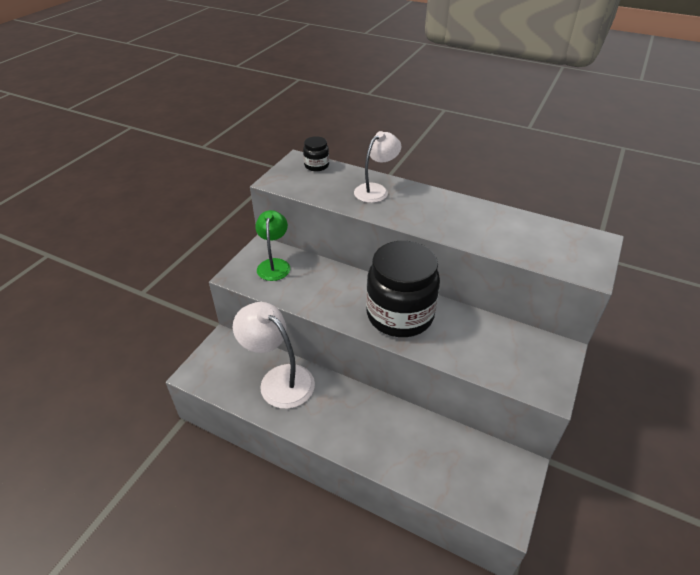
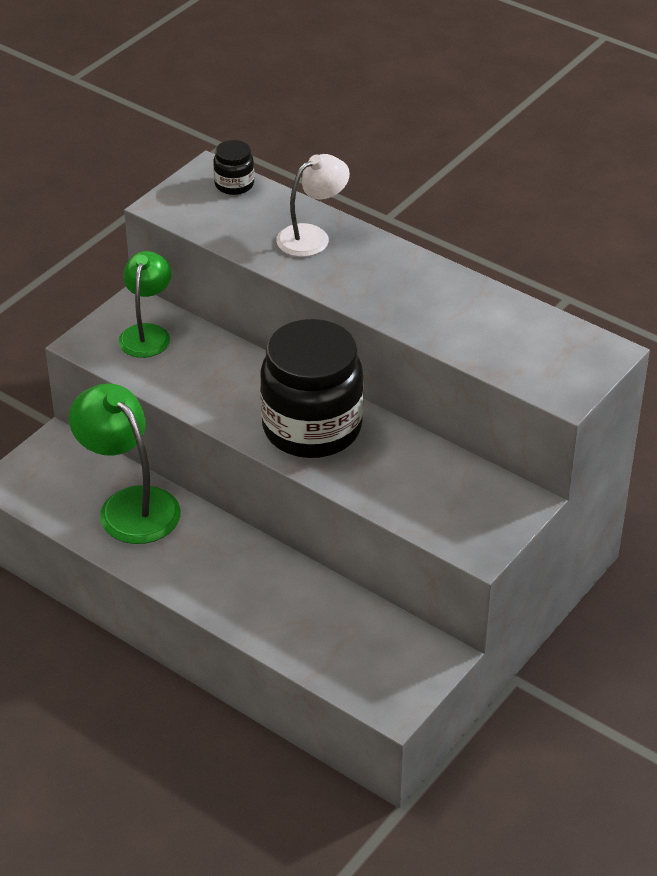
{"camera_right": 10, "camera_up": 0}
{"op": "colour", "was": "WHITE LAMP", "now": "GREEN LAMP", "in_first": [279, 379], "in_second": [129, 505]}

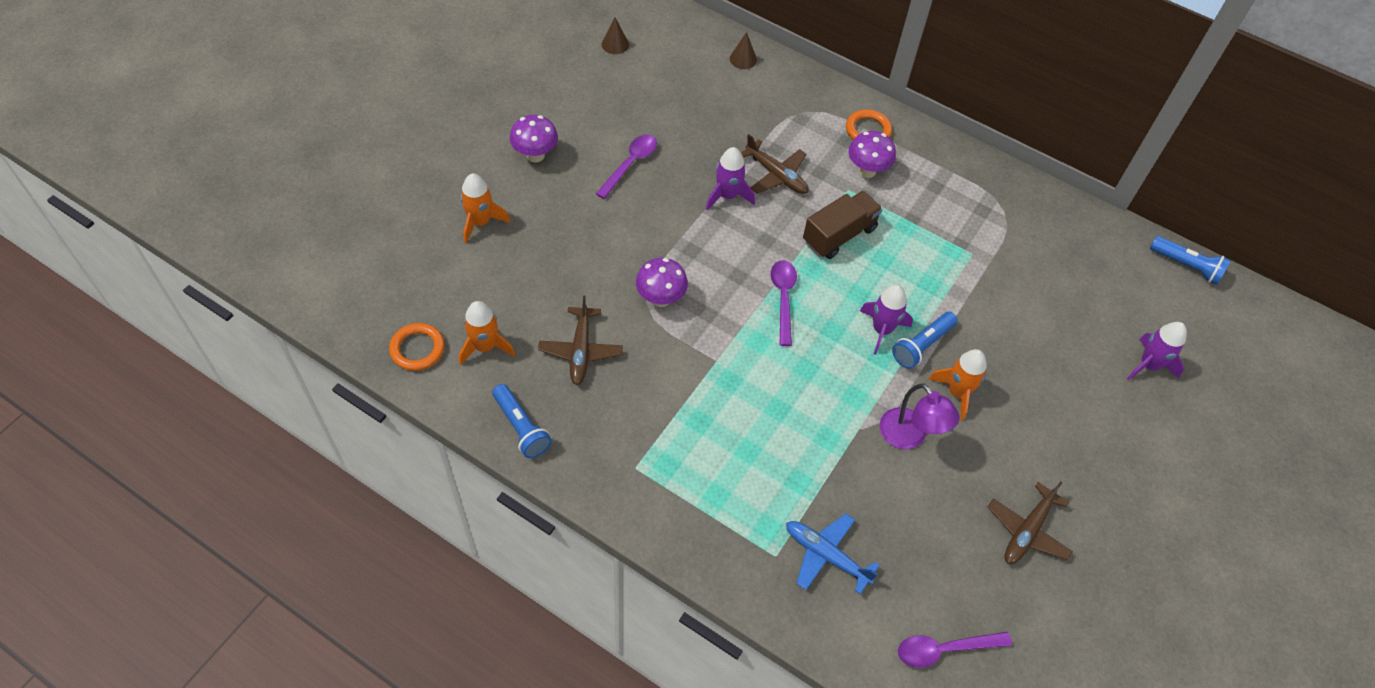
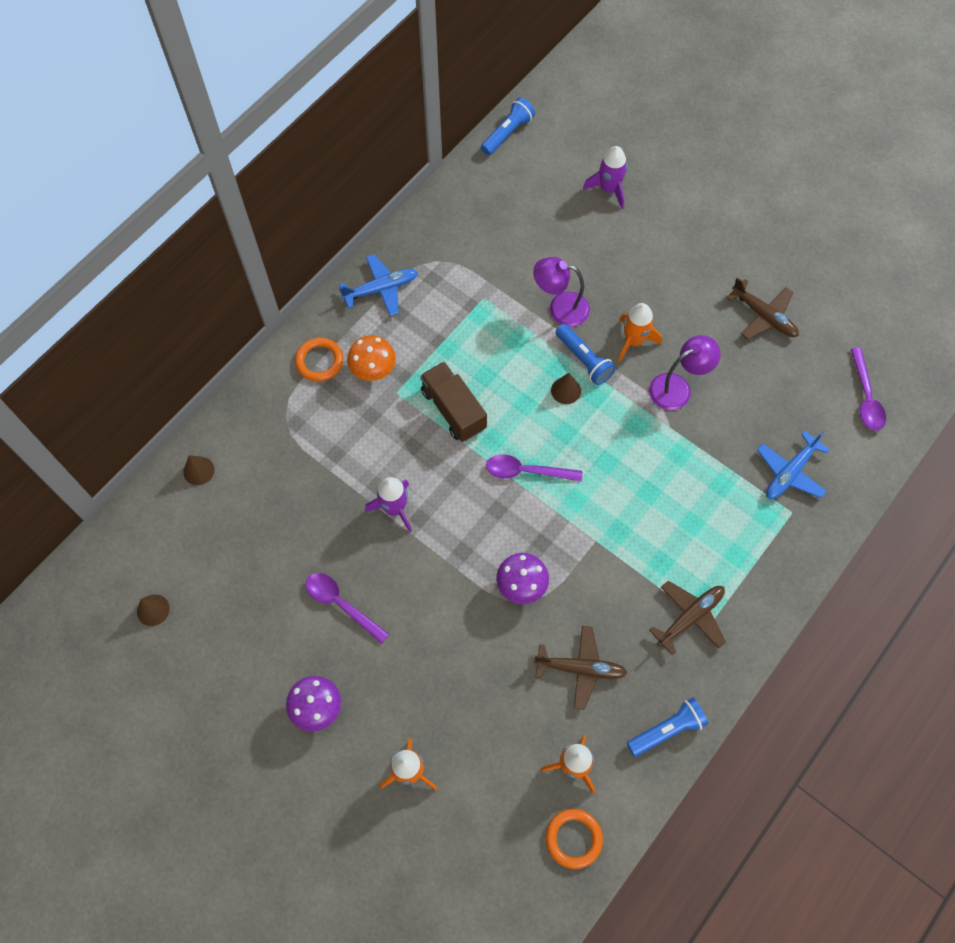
{"camera_right": -80, "camera_up": 10}
{"op": "appeared", "now": "BLUE PLANE", "in_second": [381, 289]}
{"op": "colour", "was": "PURPLE MUSHROOM", "now": "ORANGE MUSHROOM", "in_first": [867, 171], "in_second": [373, 371]}
{"op": "appeared", "now": "PURPLE LAMP", "in_second": [560, 308]}
{"op": "exchanged", "was": "PURPLE ROCKET", "now": "BROWN CONE", "in_first": [882, 330], "in_second": [566, 390]}
{"op": "relocated", "was": "BROWN PLANE", "in_first": [776, 175], "in_second": [690, 617]}

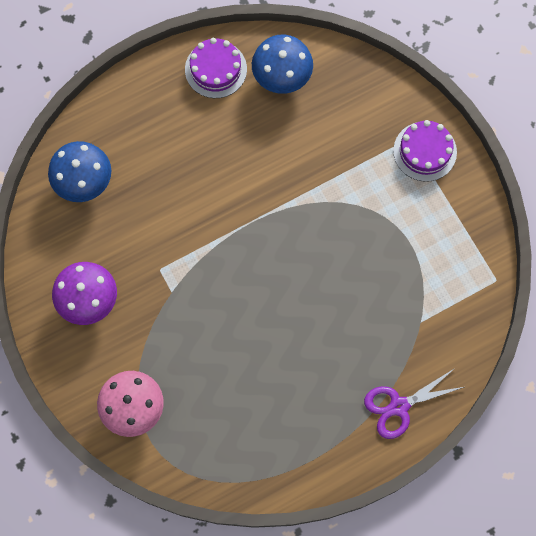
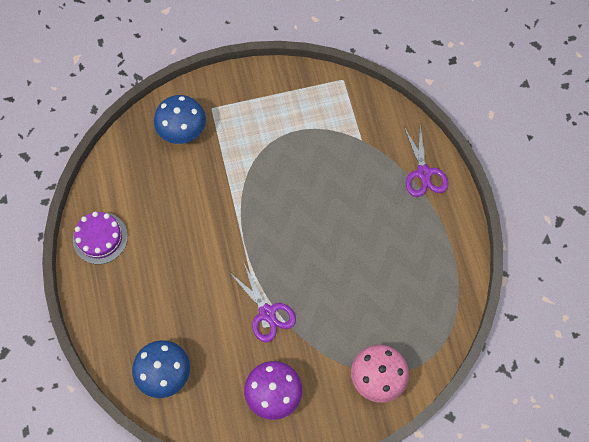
{"camera_right": -75, "camera_up": -5}
{"op": "relocated", "was": "BLUE MUSHROOM", "in_first": [282, 76], "in_second": [182, 131]}
{"op": "appeared", "now": "PURPLE SCISSORS", "in_second": [267, 313]}
{"op": "missing", "was": "PURPLE CAKE", "in_first": [425, 151]}

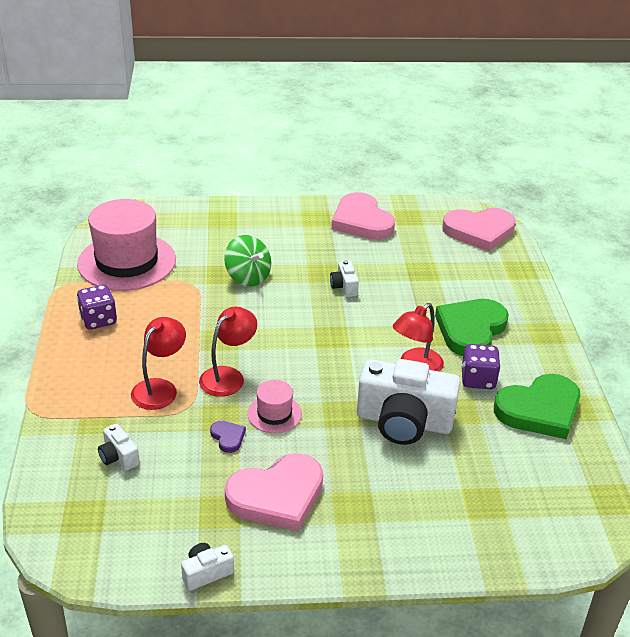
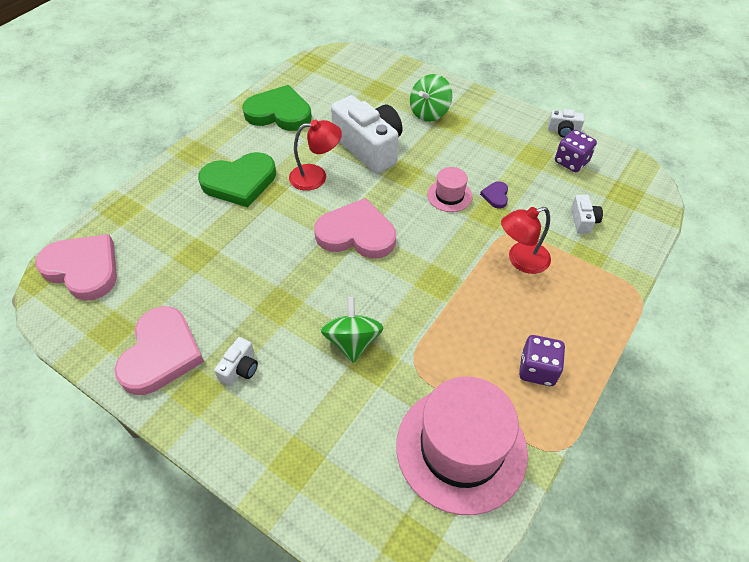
{"camera_right": -140, "camera_up": 15}
{"op": "relocated", "was": "WHITE CAMERA", "in_first": [344, 287], "in_second": [240, 368]}
{"op": "relocated", "was": "PINK HEART", "in_first": [277, 496], "in_second": [356, 234]}
{"op": "appeared", "now": "GREEN SPINNING TOP", "in_second": [429, 112]}
{"op": "relocated", "was": "PURPLE DICE", "in_first": [478, 379], "in_second": [571, 162]}
{"op": "missing", "was": "RED LAMP", "in_first": [228, 376]}

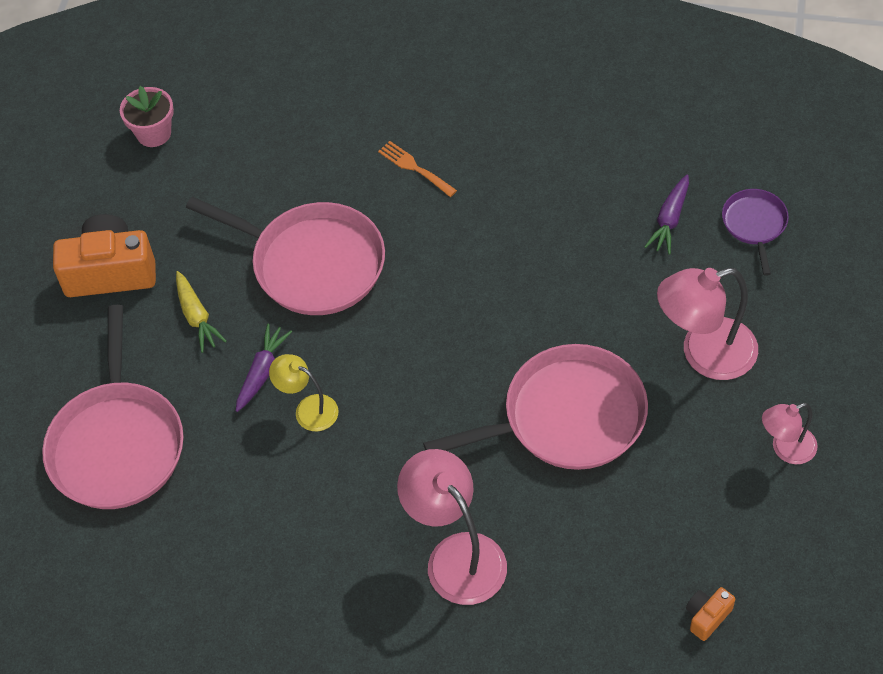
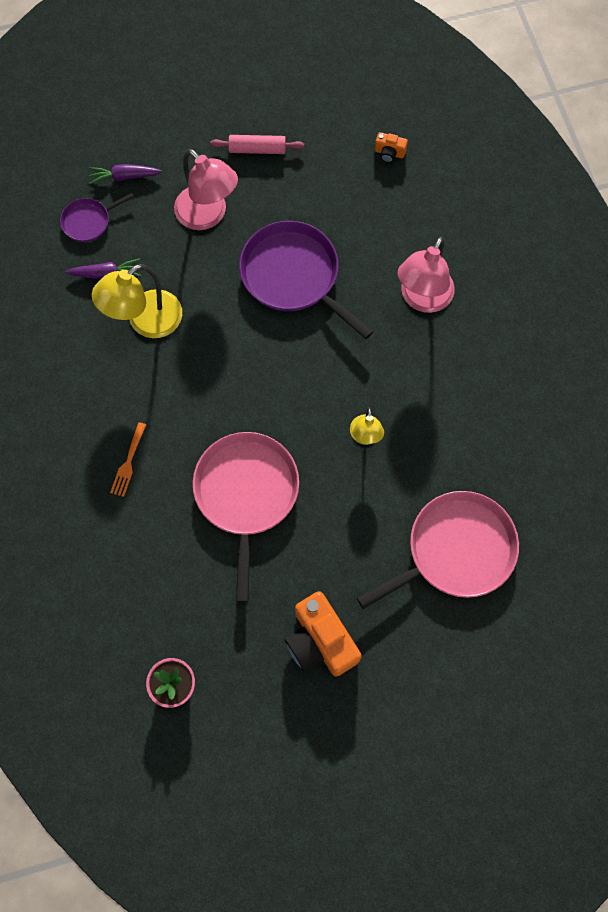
{"camera_right": -120, "camera_up": 15}
{"op": "relocated", "was": "PURPLE CARROT", "in_first": [262, 372], "in_second": [124, 177]}
{"op": "appeared", "now": "YELLOW LAMP", "in_second": [145, 321]}
{"op": "exchanged", "was": "PINK LAMP", "now": "PINK ROLLING PIN", "in_first": [786, 449], "in_second": [257, 149]}
{"op": "colour", "was": "PINK PAN", "now": "PURPLE PAN", "in_first": [566, 417], "in_second": [294, 276]}
{"op": "missing", "was": "YELLOW CARROT", "in_first": [197, 317]}

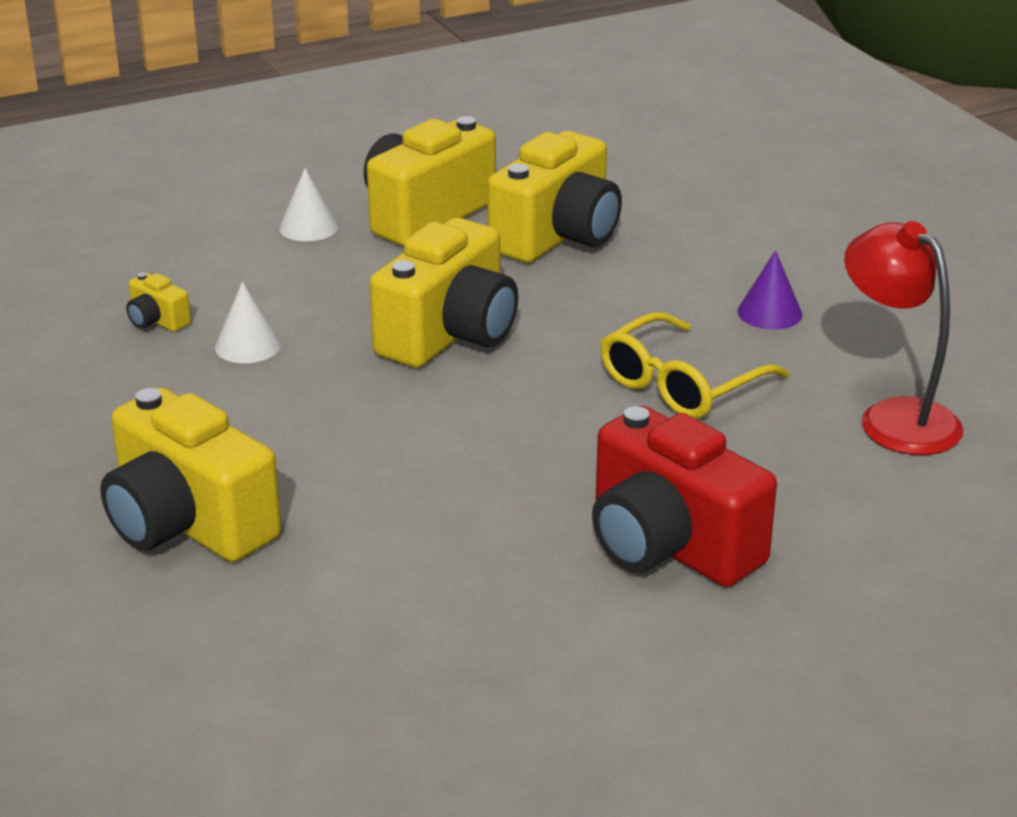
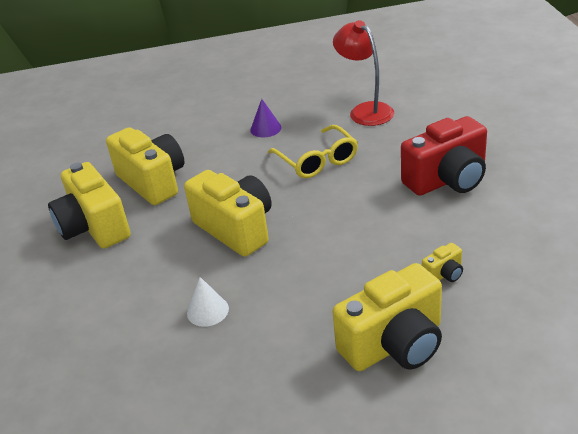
{"camera_right": -70, "camera_up": 5}
{"op": "spun", "was": "RED LAMP", "in_first": [895, 417], "in_second": [365, 110], "clockwise": 75}
{"op": "relocated", "was": "YELLOW CAMERA", "in_first": [157, 321], "in_second": [444, 274]}
{"op": "missing", "was": "WHITE CONE", "in_first": [308, 227]}

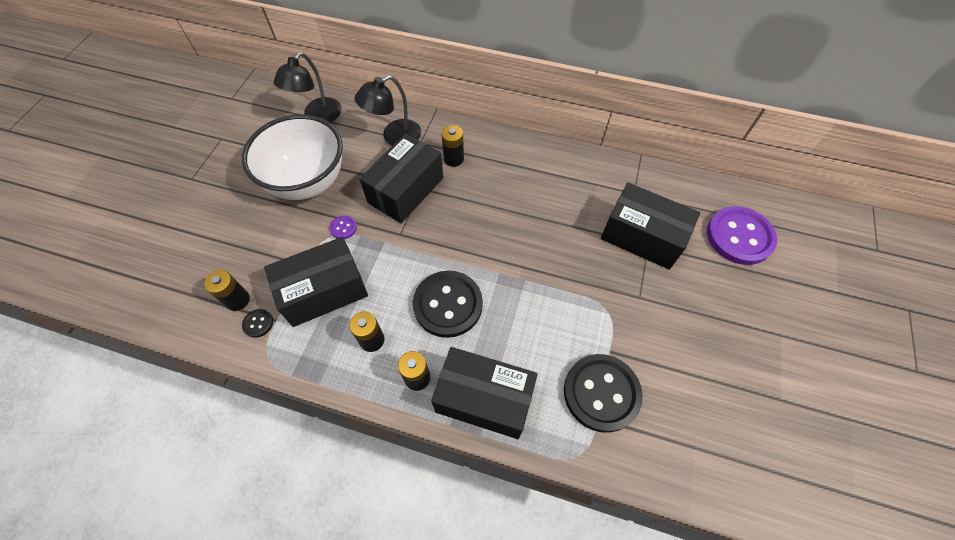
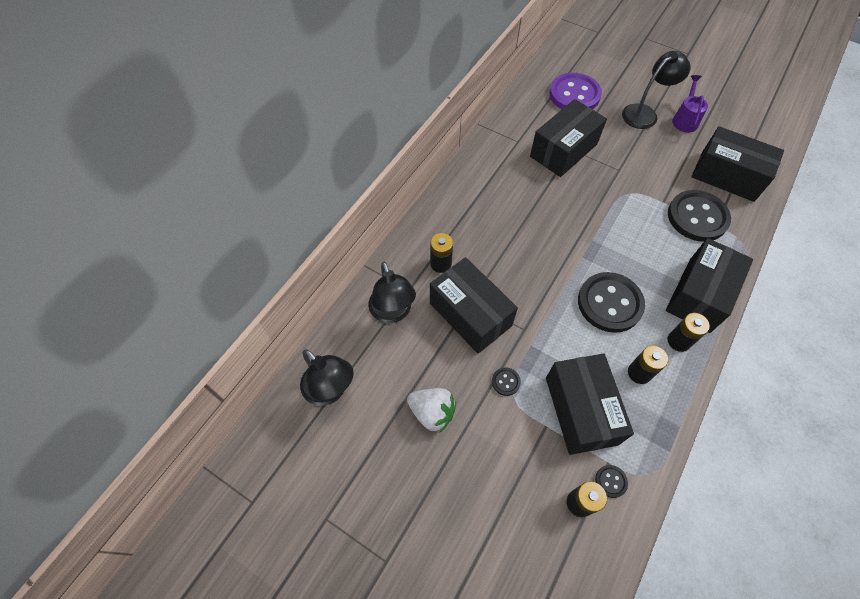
{"camera_right": -75, "camera_up": 0}
{"op": "exchanged", "was": "WHITE BOWL", "now": "WHITE STRAWBERRY", "in_first": [308, 182], "in_second": [432, 413]}
{"op": "colour", "was": "PURPLE BUTTON", "now": "BLACK BUTTON", "in_first": [343, 228], "in_second": [505, 382]}
{"op": "appeared", "now": "BLACK LAMP", "in_second": [645, 113]}
{"op": "appeared", "now": "PURPLE WATERING CAN", "in_second": [685, 119]}
{"op": "appeared", "now": "BLACK BOX", "in_second": [727, 176]}

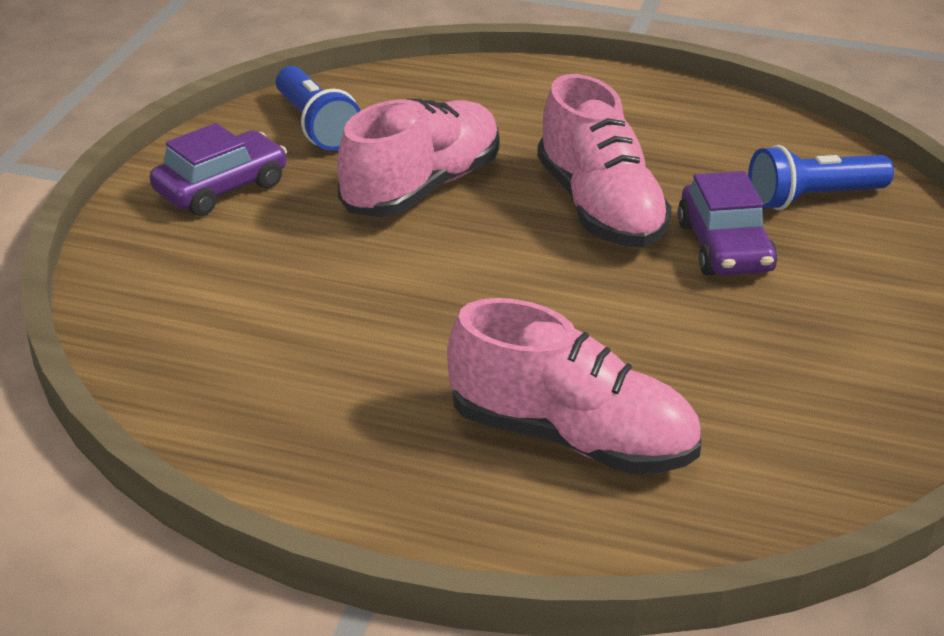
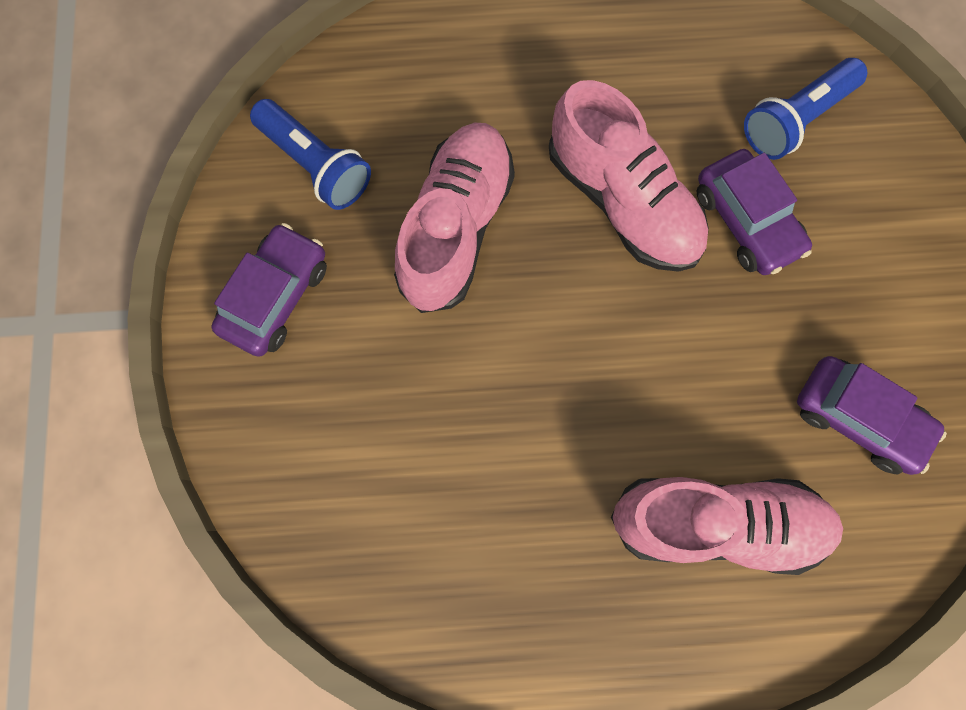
{"camera_right": -20, "camera_up": 40}
{"op": "appeared", "now": "PURPLE CAR", "in_second": [858, 418]}

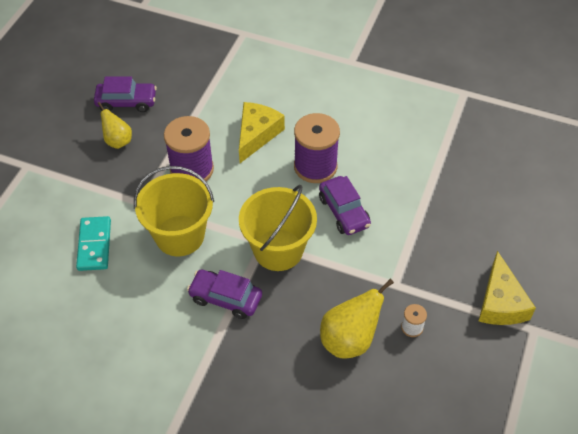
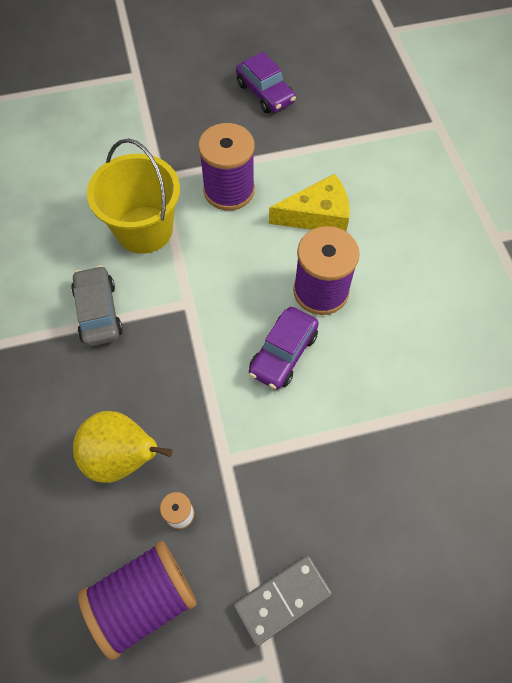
{"camera_right": 55, "camera_up": 10}
{"op": "colour", "was": "PURPLE CAR", "now": "GREY CAR", "in_first": [225, 298], "in_second": [98, 312]}
{"op": "appeared", "now": "PURPLE SPOOL", "in_second": [144, 600]}
{"op": "exchanged", "was": "YELLOW CHEESE", "now": "GREY DOMINO", "in_first": [500, 302], "in_second": [282, 599]}
{"op": "missing", "was": "TURQUOISE DOMINO", "in_first": [94, 245]}
{"op": "missing", "was": "YELLOW PEAR", "in_first": [118, 141]}
{"op": "missing", "was": "YELLOW BUCKET", "in_first": [278, 250]}

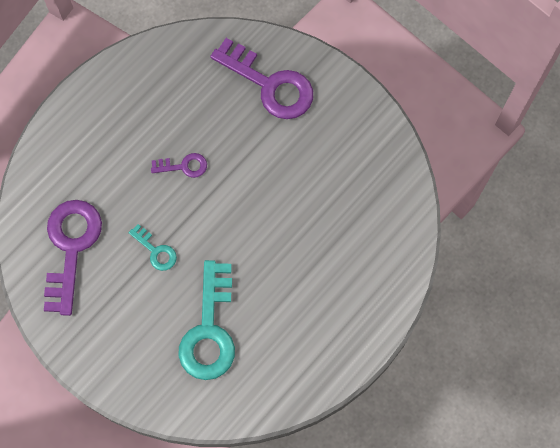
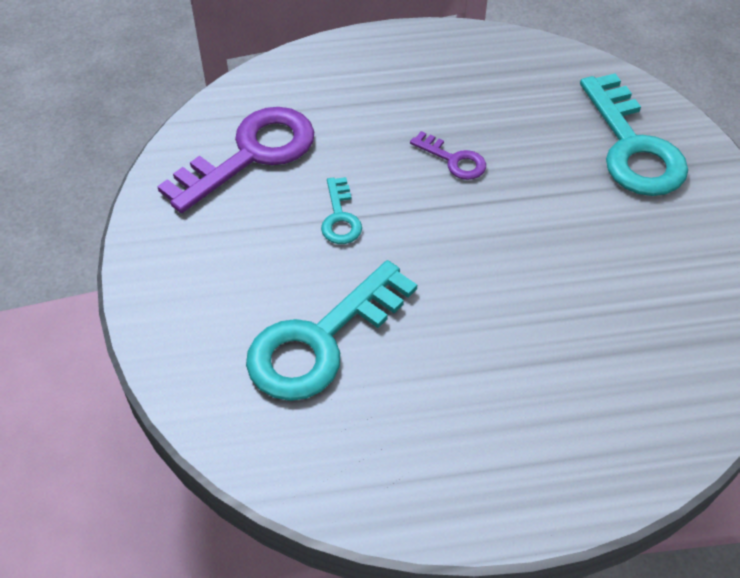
{"camera_right": 40, "camera_up": -20}
{"op": "colour", "was": "PURPLE KEY", "now": "TURQUOISE KEY", "in_first": [270, 85], "in_second": [632, 147]}

